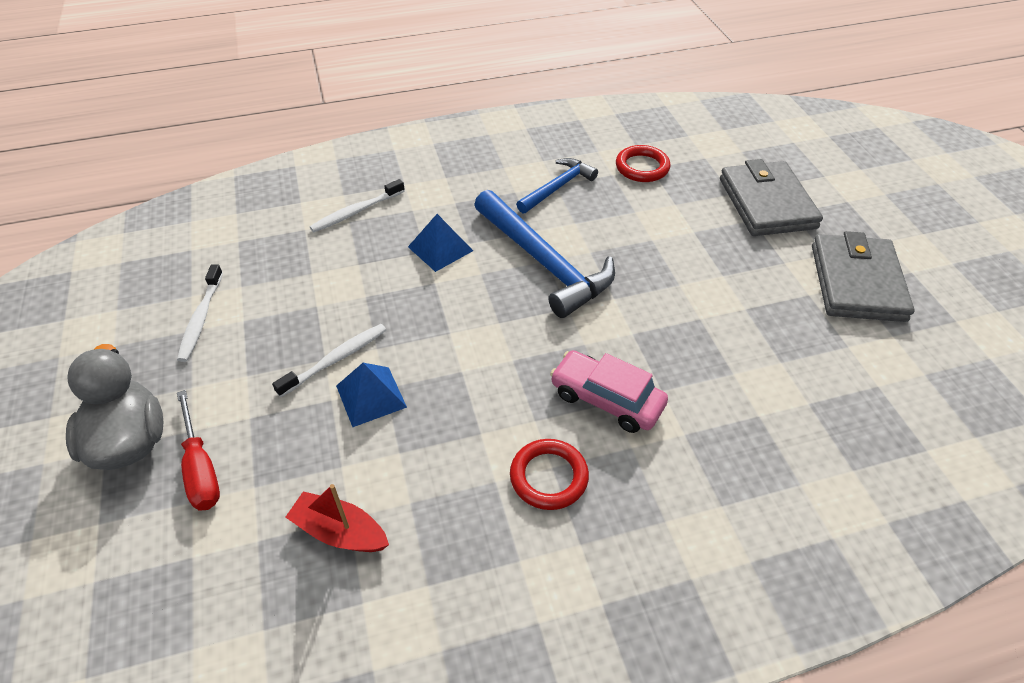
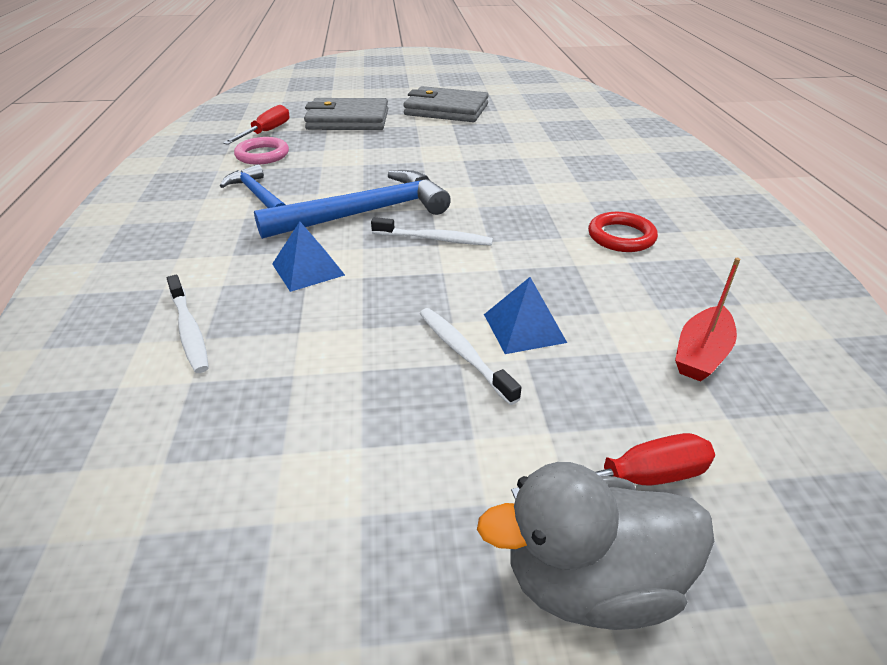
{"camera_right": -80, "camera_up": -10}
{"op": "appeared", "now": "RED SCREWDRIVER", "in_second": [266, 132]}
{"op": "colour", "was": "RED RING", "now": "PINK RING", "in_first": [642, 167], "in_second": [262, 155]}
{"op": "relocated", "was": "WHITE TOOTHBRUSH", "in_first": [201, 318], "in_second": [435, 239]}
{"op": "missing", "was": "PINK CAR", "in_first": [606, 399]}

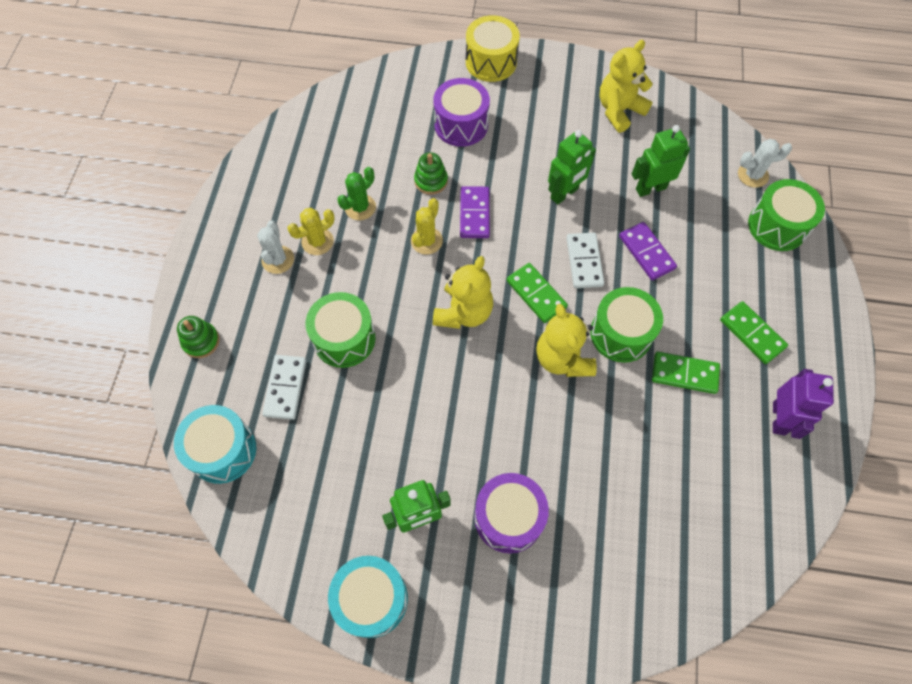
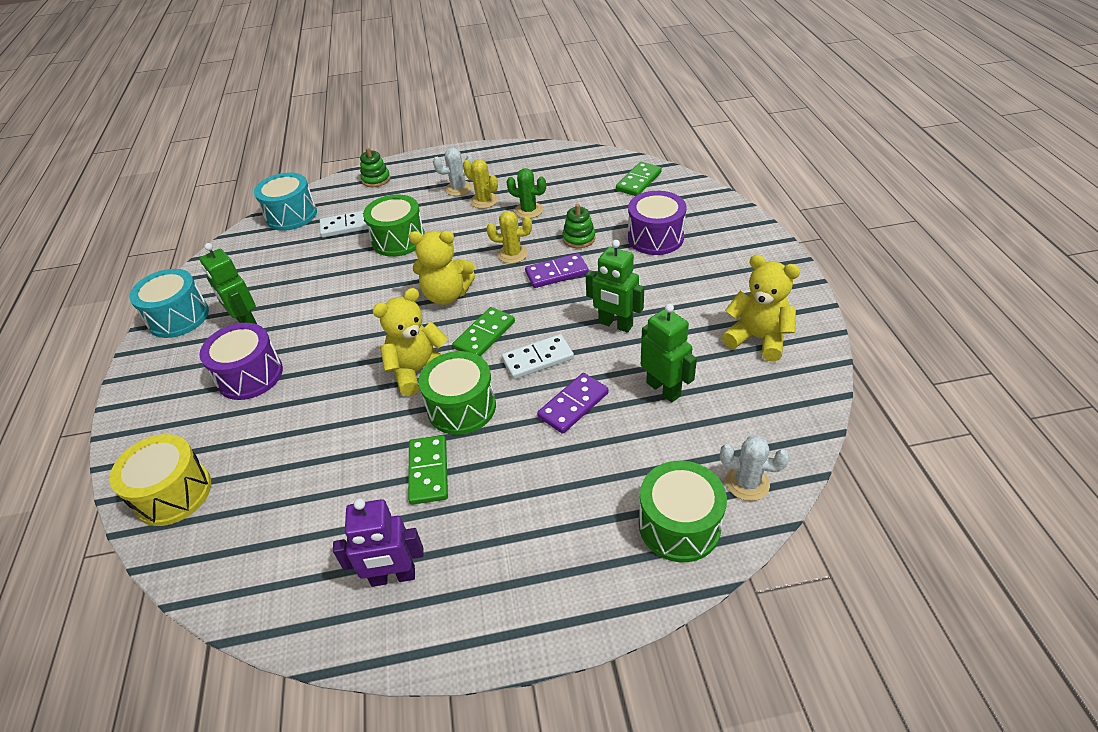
{"camera_right": 75, "camera_up": -20}
{"op": "relocated", "was": "YELLOW DRUM", "in_first": [491, 62], "in_second": [173, 493]}
{"op": "relocated", "was": "GREEN DOMINO", "in_first": [752, 333], "in_second": [638, 181]}
{"op": "spun", "was": "WHITE CACTUS", "in_first": [752, 175], "in_second": [747, 483], "clockwise": -45}

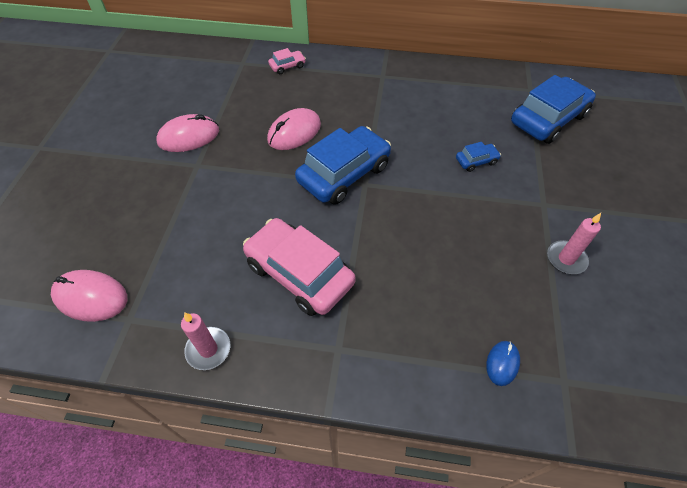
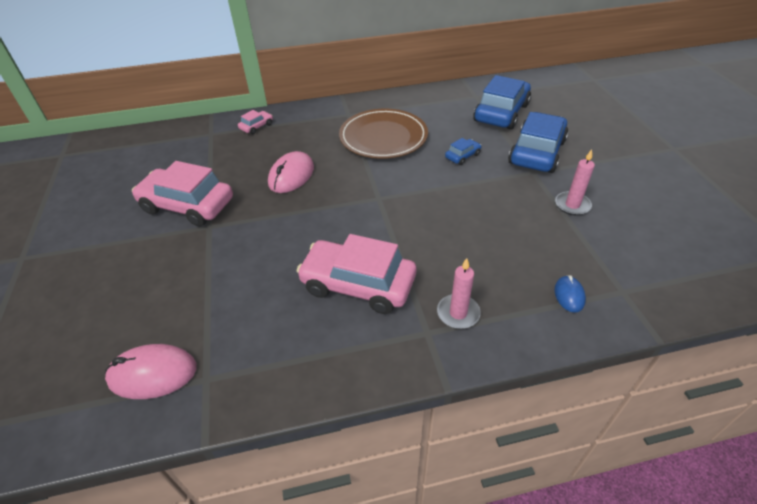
{"camera_right": -20, "camera_up": -10}
{"op": "exchanged", "was": "PINK MOUSE", "now": "PINK CAR", "in_first": [189, 137], "in_second": [187, 205]}
{"op": "appeared", "now": "BROWN PLATE", "in_second": [383, 137]}
{"op": "relocated", "was": "PINK CANDLE", "in_first": [208, 349], "in_second": [458, 313]}
{"op": "relocated", "was": "BLUE CAR", "in_first": [344, 174], "in_second": [537, 152]}

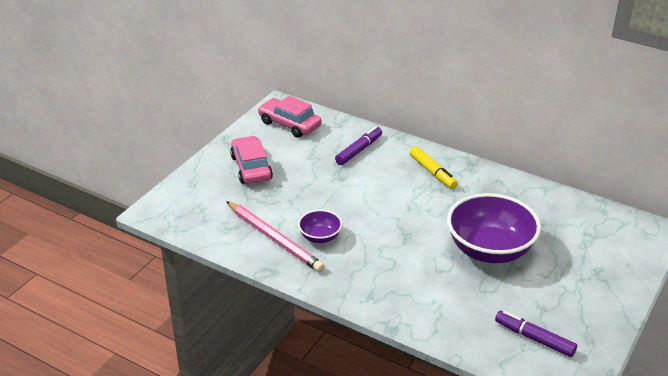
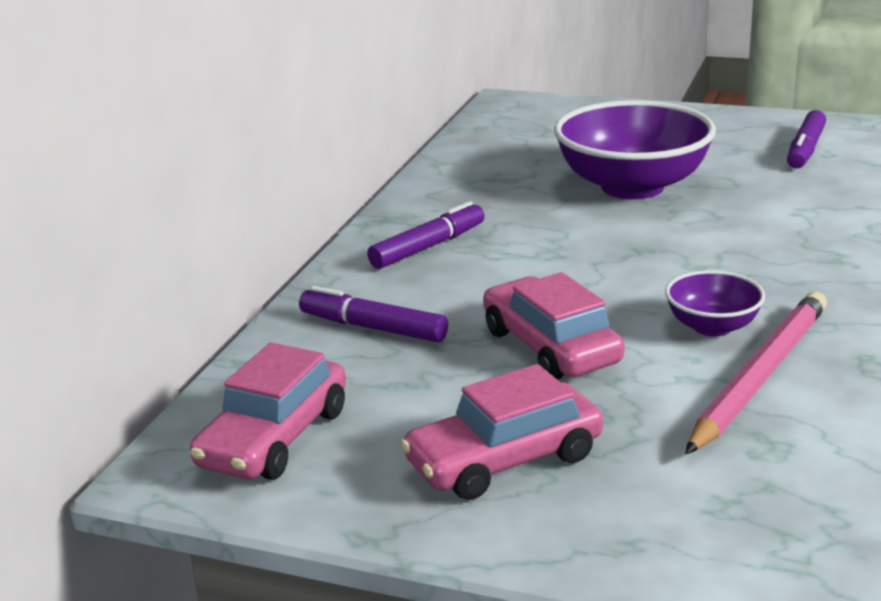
{"camera_right": -100, "camera_up": -10}
{"op": "colour", "was": "YELLOW MARKER", "now": "PURPLE MARKER", "in_first": [432, 172], "in_second": [428, 247]}
{"op": "appeared", "now": "PINK CAR", "in_second": [551, 347]}

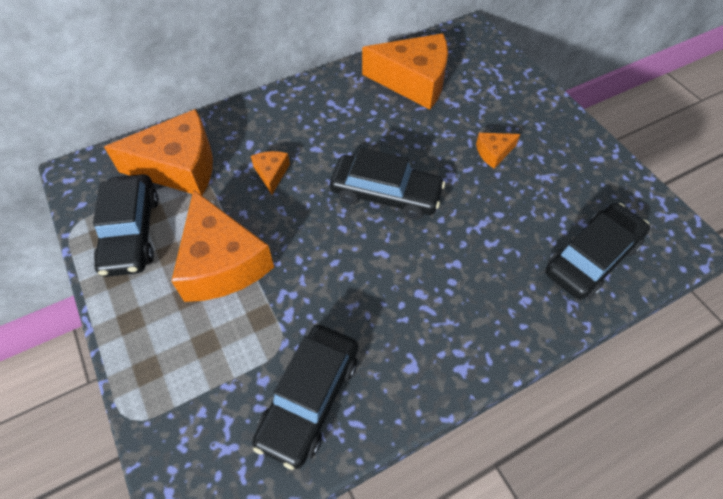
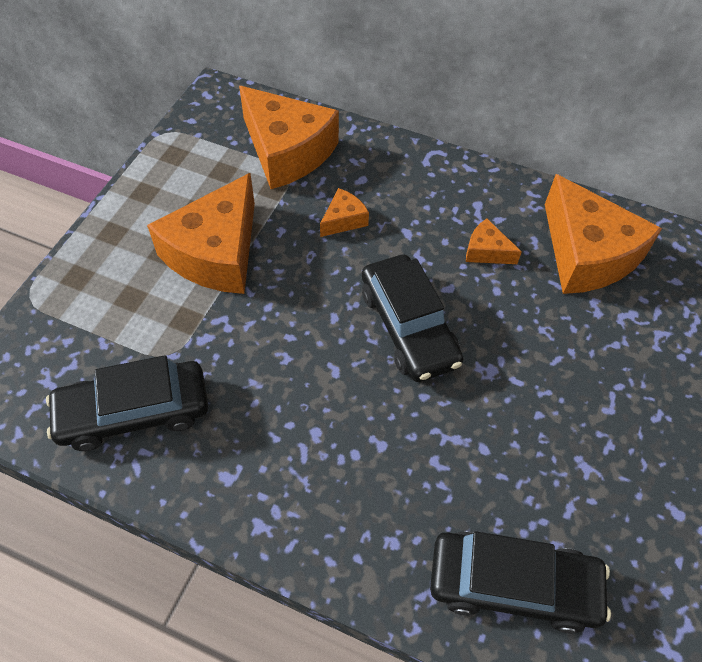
{"camera_right": 50, "camera_up": 0}
{"op": "relocated", "was": "ORANGE CHEESE", "in_first": [493, 153], "in_second": [486, 251]}
{"op": "missing", "was": "BLACK CAR", "in_first": [131, 233]}

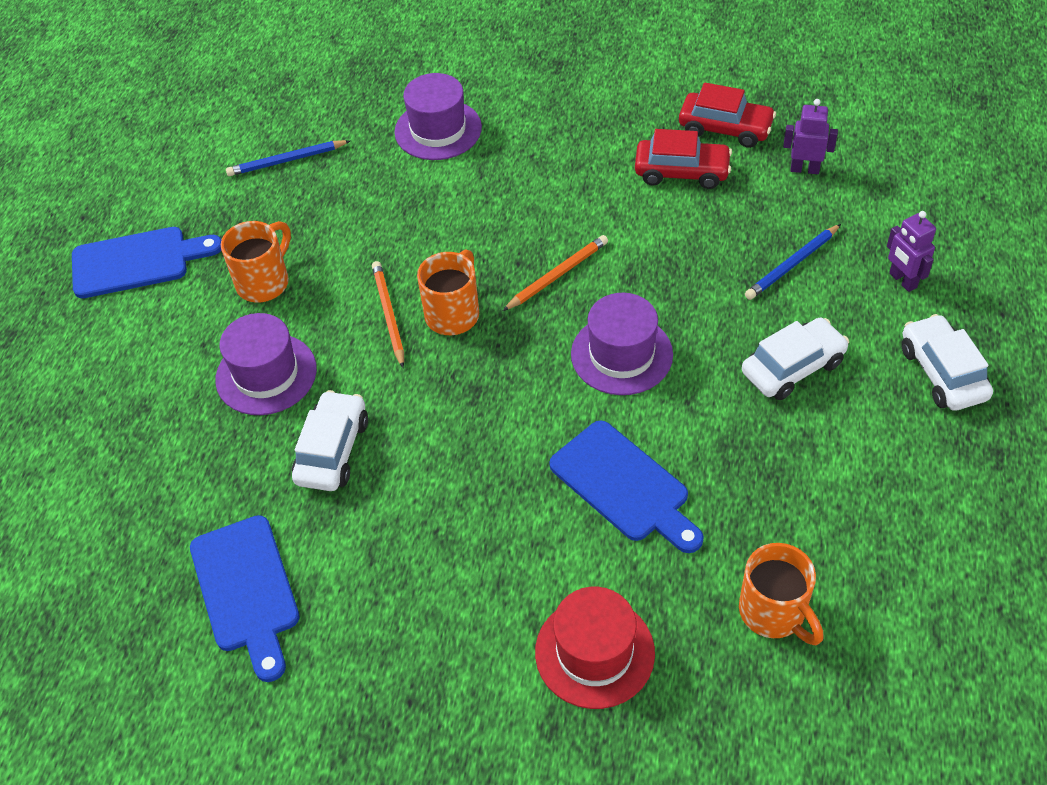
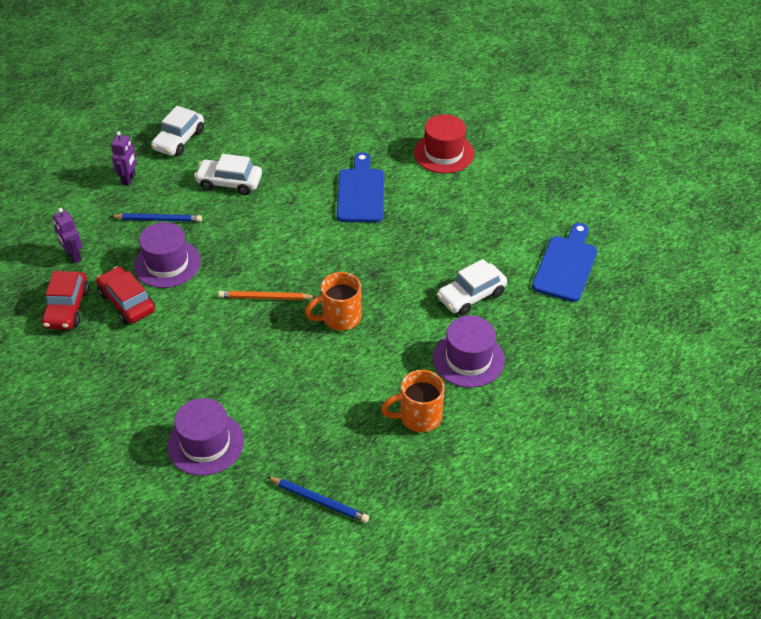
{"camera_right": -140, "camera_up": -5}
{"op": "spun", "was": "RED CAR", "in_first": [725, 128], "in_second": [67, 308], "clockwise": -150}
{"op": "relocated", "was": "PURPLE HAT", "in_first": [621, 354], "in_second": [167, 263]}
{"op": "missing", "was": "BLUE CUTTING BOARD", "in_first": [137, 261]}
{"op": "missing", "was": "ORANGE PENCIL", "in_first": [389, 315]}
{"op": "missing", "was": "ORANGE MUG", "in_first": [774, 613]}

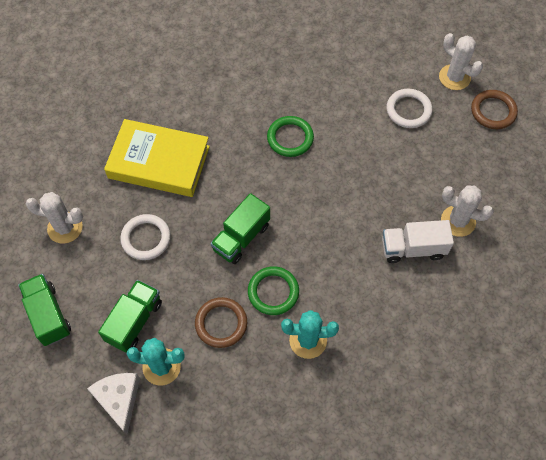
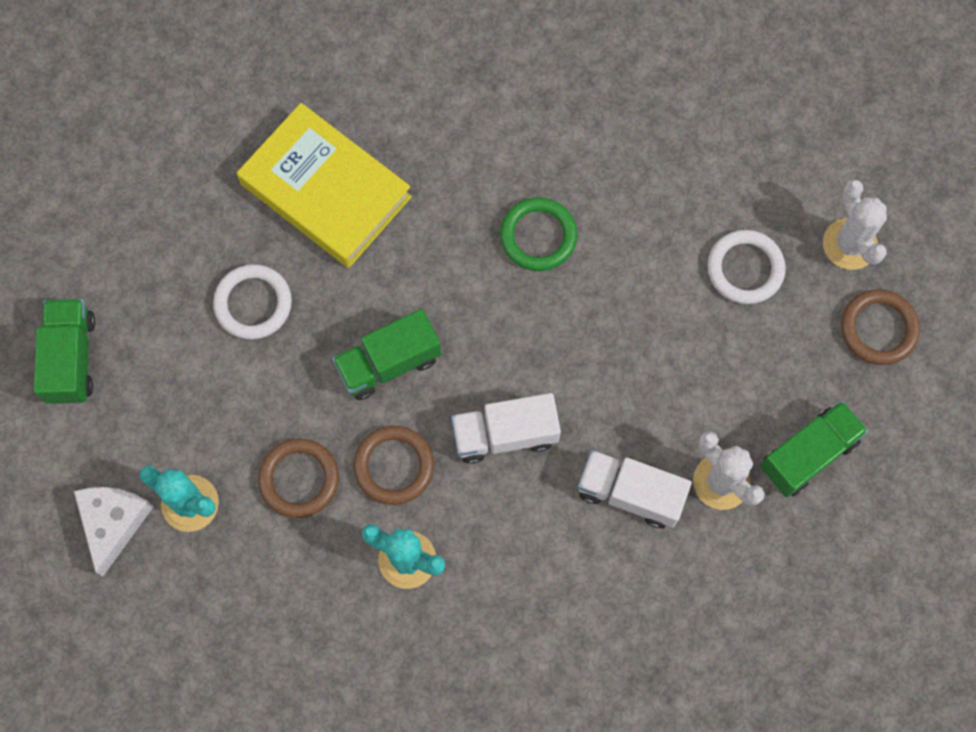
{"camera_right": 25, "camera_up": 10}
{"op": "colour", "was": "GREEN RING", "now": "BROWN RING", "in_first": [273, 292], "in_second": [394, 466]}
{"op": "appeared", "now": "WHITE TRUCK", "in_second": [505, 434]}
{"op": "relocated", "was": "GREEN TRUCK", "in_first": [134, 321], "in_second": [808, 454]}
{"op": "missing", "was": "WHITE CACTUS", "in_first": [65, 228]}

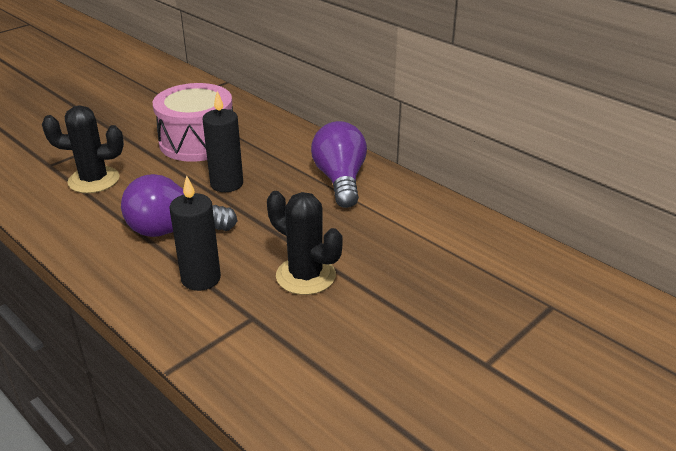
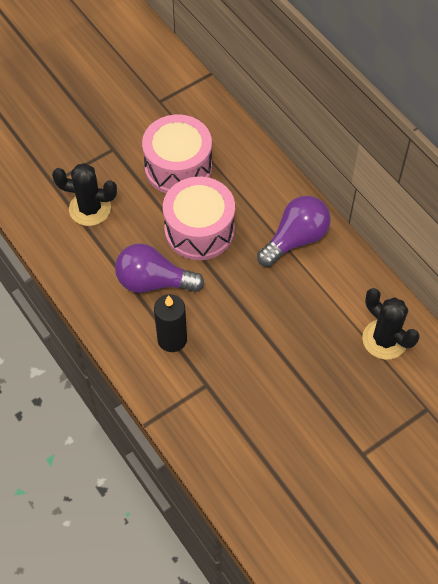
{"camera_right": 10, "camera_up": 25}
{"op": "exchanged", "was": "BLACK CANDLE", "now": "PINK DRUM", "in_first": [226, 184], "in_second": [199, 230]}
{"op": "spun", "was": "PURPLE LIGHT BULB", "in_first": [340, 180], "in_second": [295, 239], "clockwise": 45}
{"op": "relocated", "was": "BLACK CACTUS", "in_first": [305, 276], "in_second": [384, 339]}

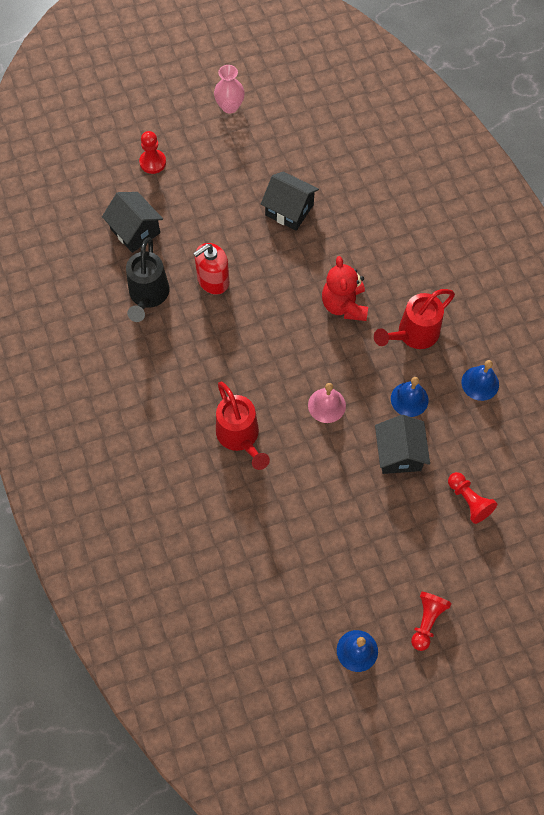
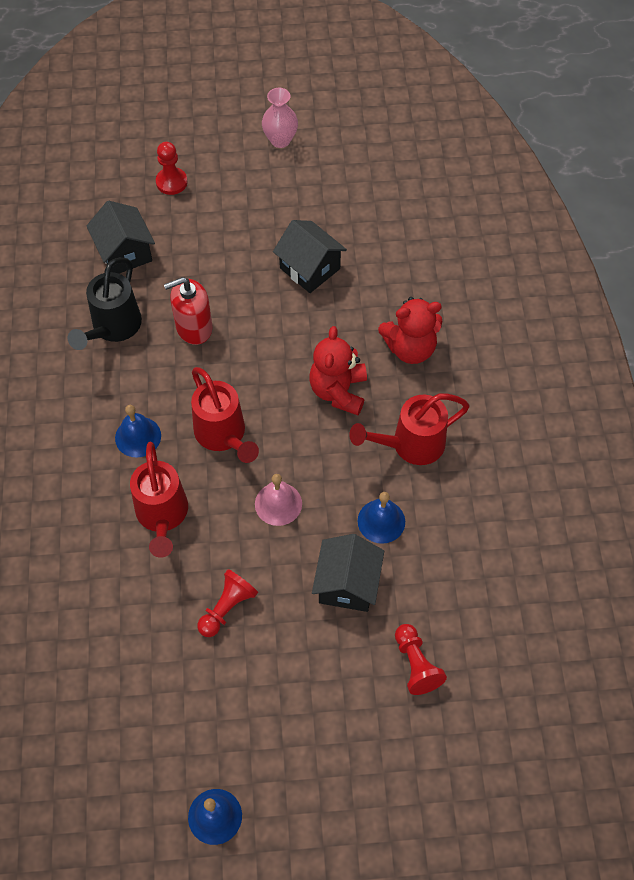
{"camera_right": 15, "camera_up": -5}
{"op": "relocated", "was": "BLUE BELL", "in_first": [480, 383], "in_second": [138, 436]}
{"op": "appeared", "now": "RED WATERING CAN", "in_second": [223, 435]}
{"op": "relocated", "was": "RED PAWN", "in_first": [427, 621], "in_second": [227, 608]}
{"op": "appeared", "now": "RED TEDDY BEAR", "in_second": [410, 348]}

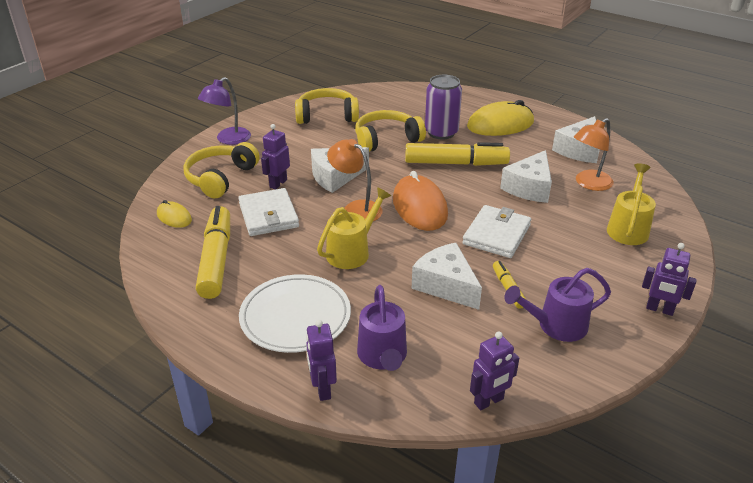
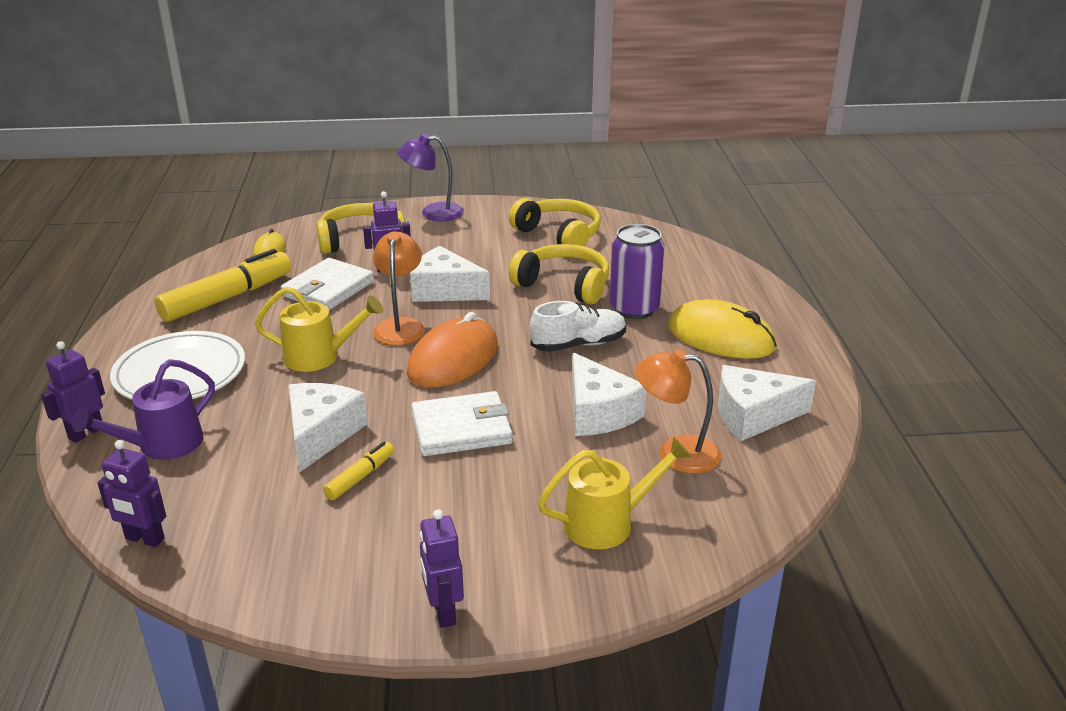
{"camera_right": 50, "camera_up": -5}
{"op": "exchanged", "was": "YELLOW MARKER", "now": "WHITE SHOE", "in_first": [456, 163], "in_second": [578, 344]}
{"op": "spun", "was": "WHITE CHEESE", "in_first": [529, 187], "in_second": [598, 412], "clockwise": -105}
{"op": "missing", "was": "PURPLE WATERING CAN", "in_first": [555, 326]}

